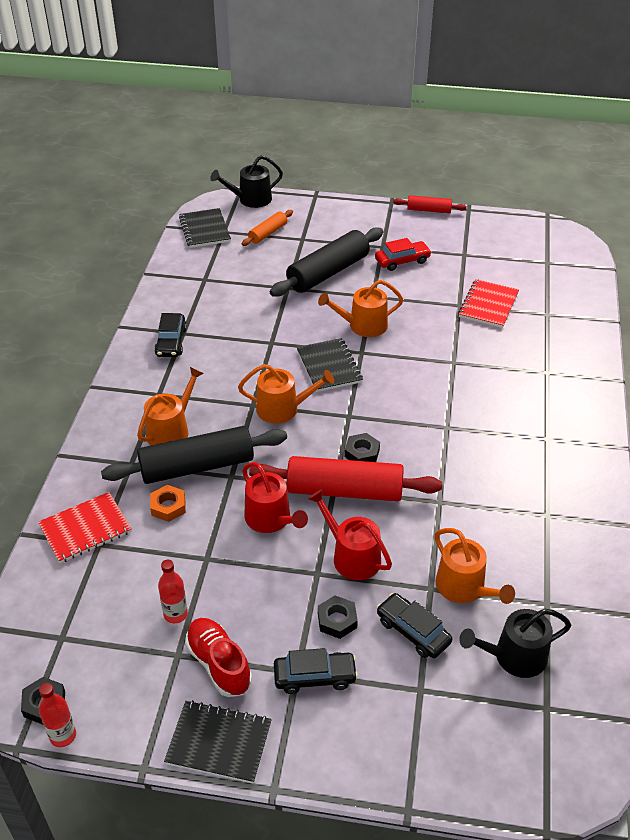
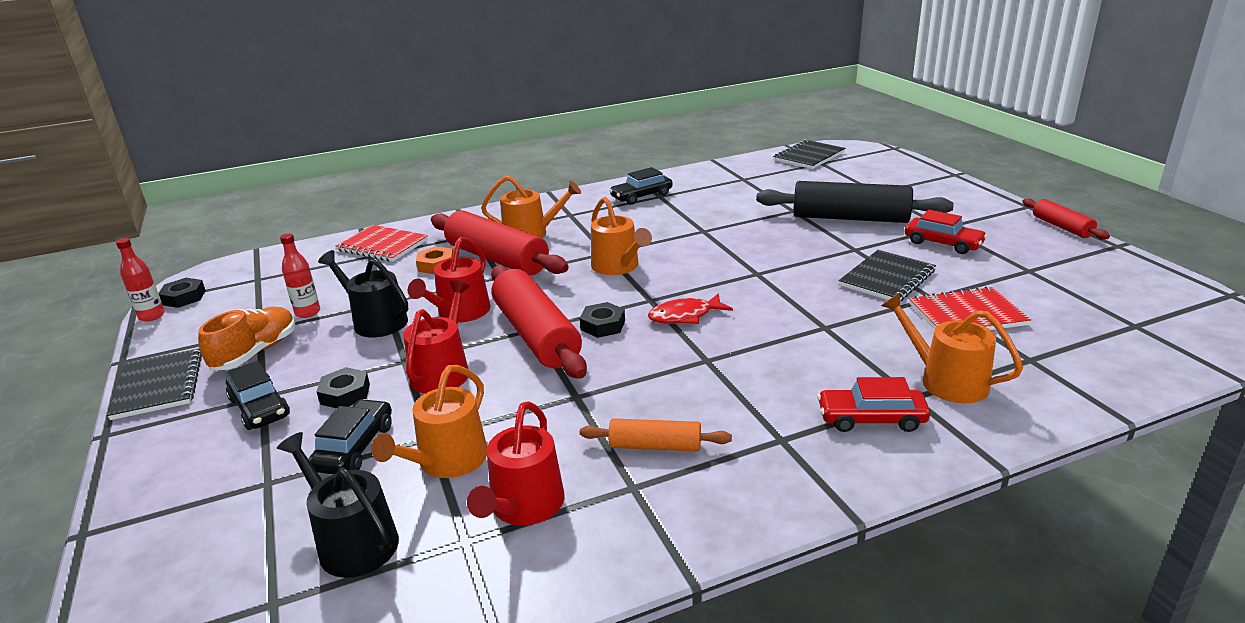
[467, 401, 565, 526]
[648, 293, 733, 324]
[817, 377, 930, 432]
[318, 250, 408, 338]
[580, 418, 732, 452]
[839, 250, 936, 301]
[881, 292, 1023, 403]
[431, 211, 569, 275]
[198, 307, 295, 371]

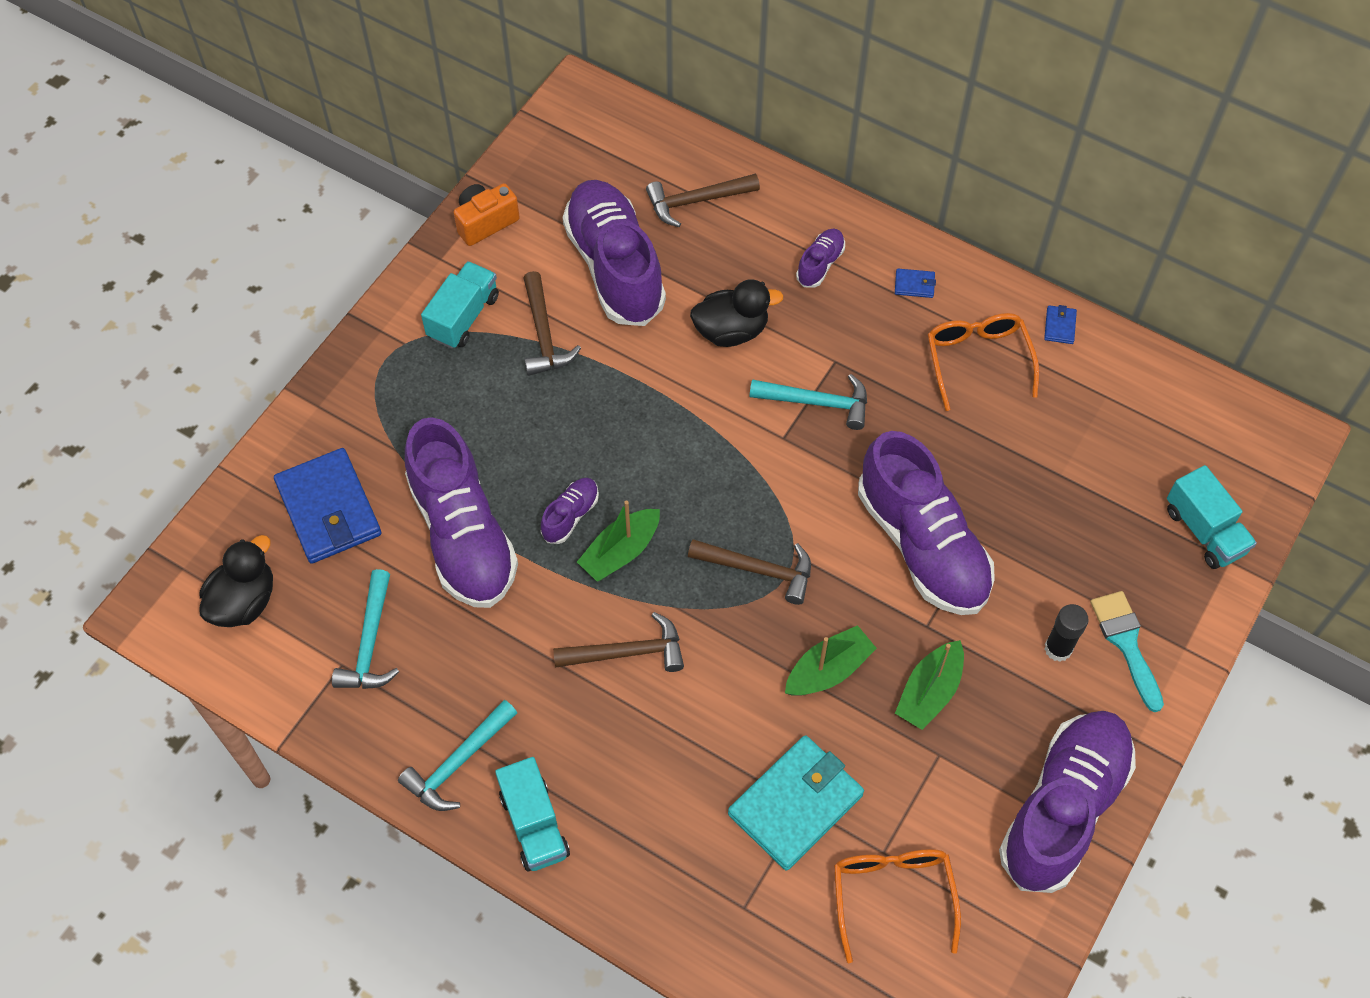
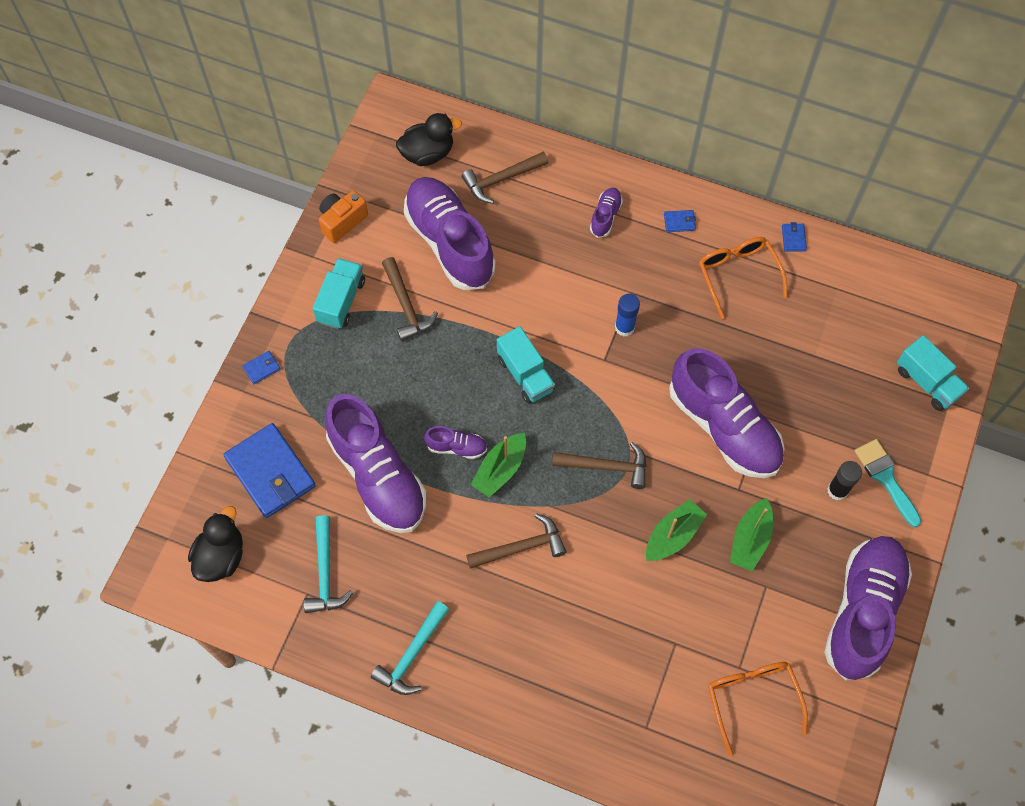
[728, 735, 864, 871] (first image)
[242, 351, 280, 384]
[497, 326, 555, 404]
[396, 113, 462, 166]
[615, 294, 640, 337]
[424, 426, 487, 459]

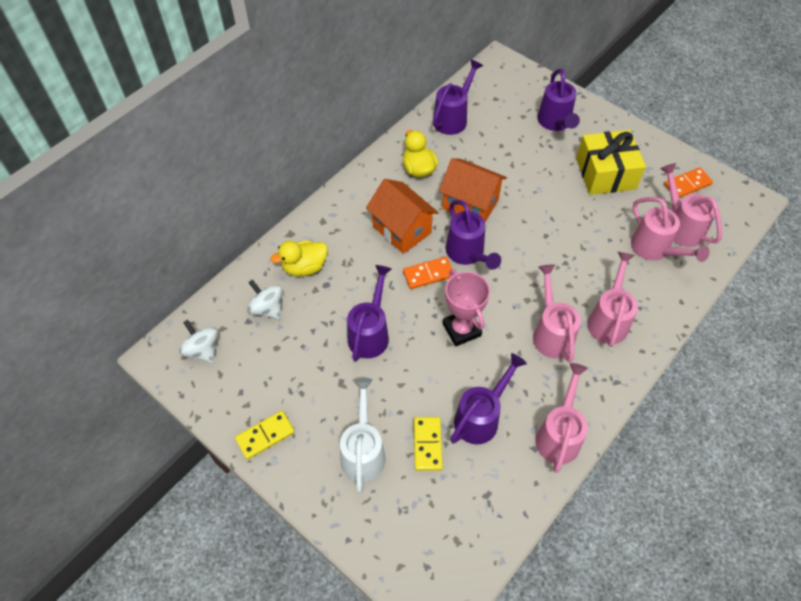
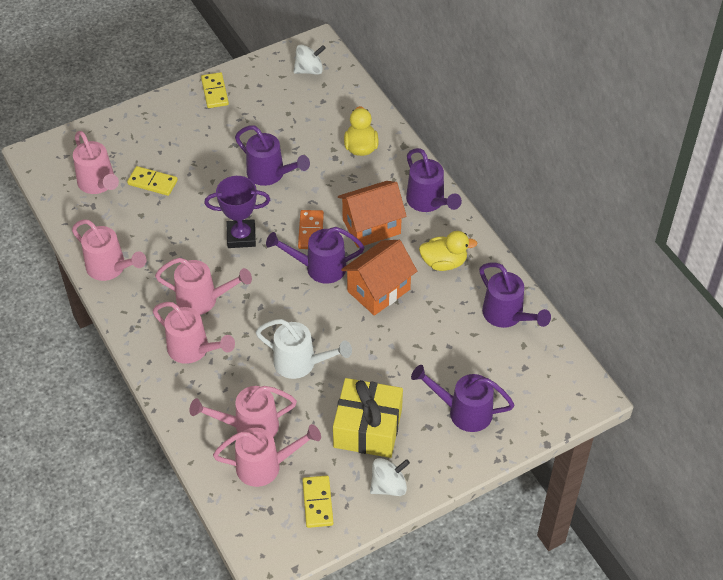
[73, 131, 119, 194]
[370, 458, 410, 496]
[256, 319, 352, 379]
[406, 148, 462, 212]
[204, 176, 270, 248]
[302, 476, 333, 528]

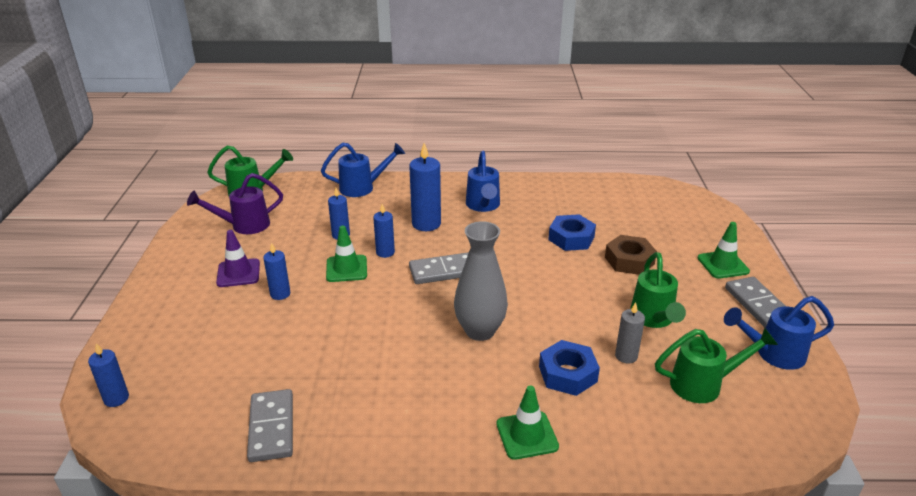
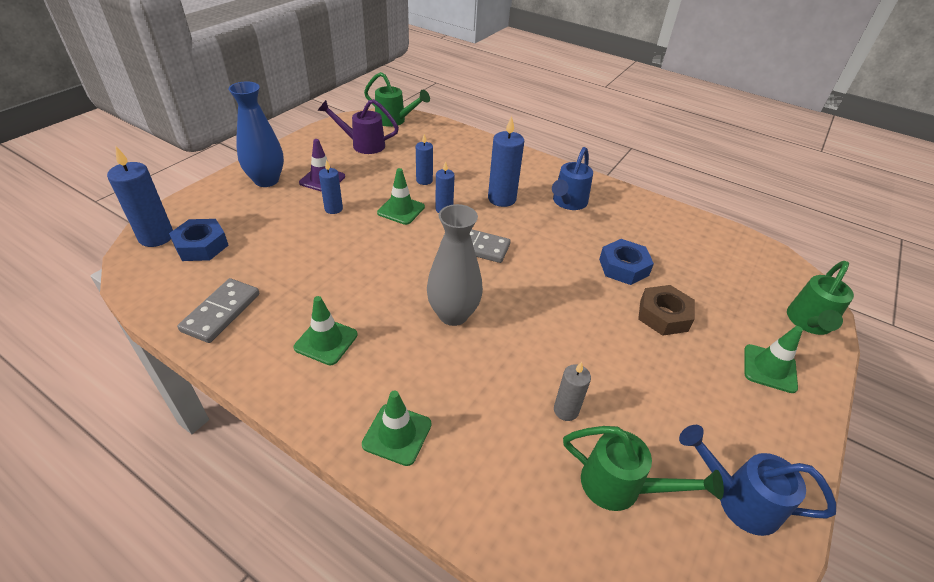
[321, 143, 405, 197] (first image)
[725, 277, 786, 328] (first image)
[228, 81, 284, 187]
[294, 296, 358, 365]
[169, 219, 229, 261]
[787, 261, 854, 335]
[107, 147, 173, 247]

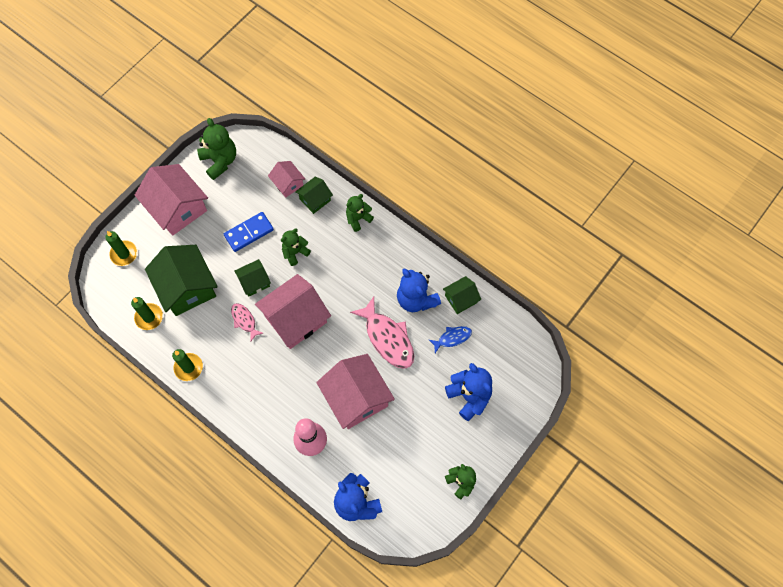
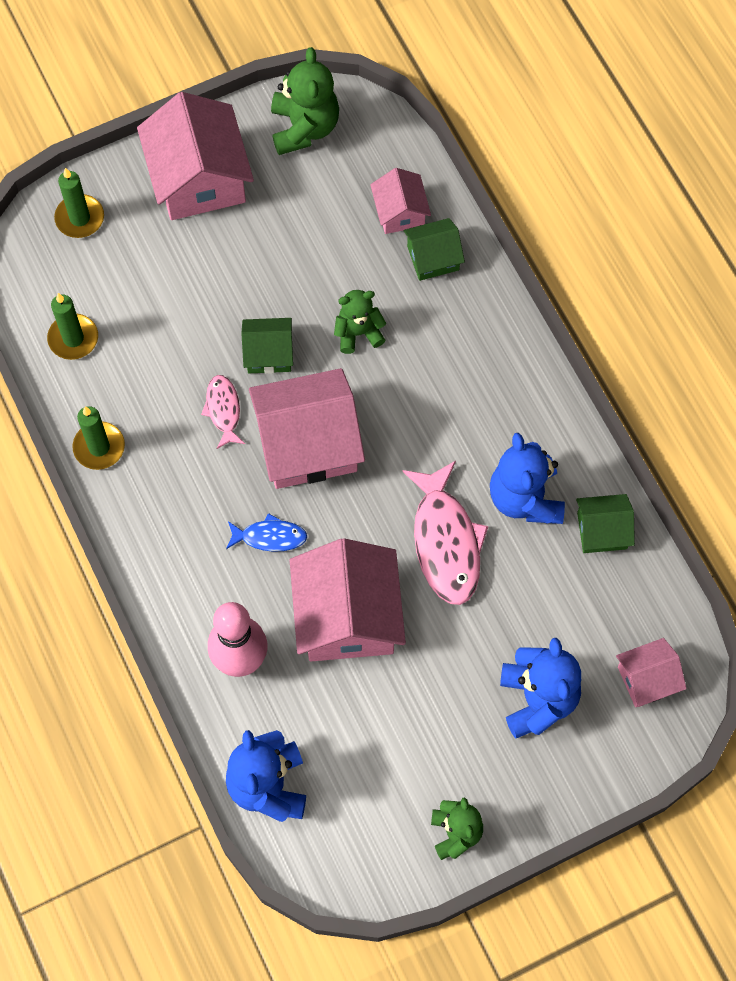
[145, 245, 218, 316] (first image)
[224, 212, 274, 252] (first image)
[346, 194, 374, 232] (first image)
[616, 638, 687, 707]
[226, 513, 307, 552]

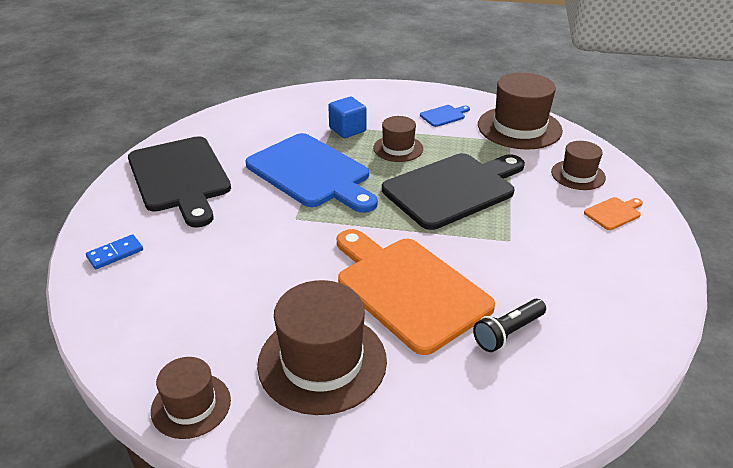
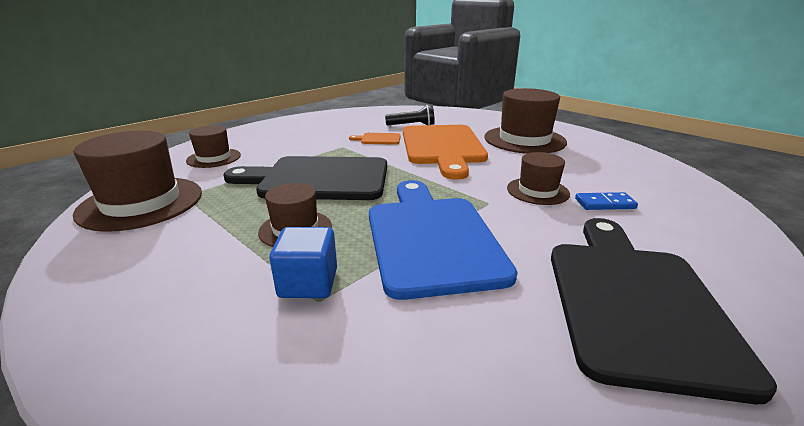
[420, 105, 470, 127] (first image)
[575, 192, 638, 210]
[507, 152, 570, 205]
[349, 133, 401, 145]

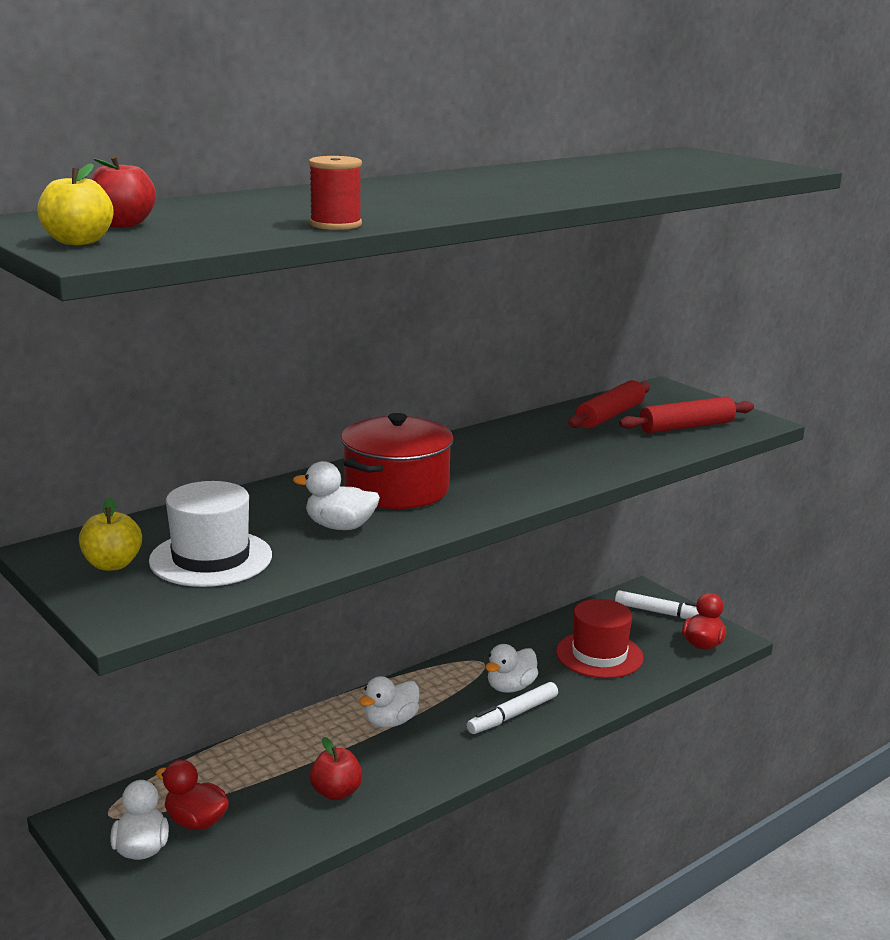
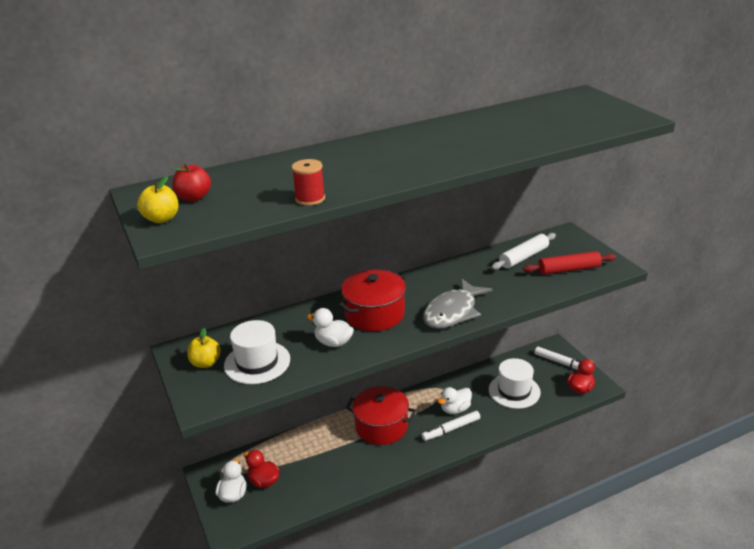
[310, 737, 362, 800] (first image)
[423, 278, 492, 329]
[346, 386, 416, 445]
[489, 358, 541, 409]
[491, 233, 556, 270]

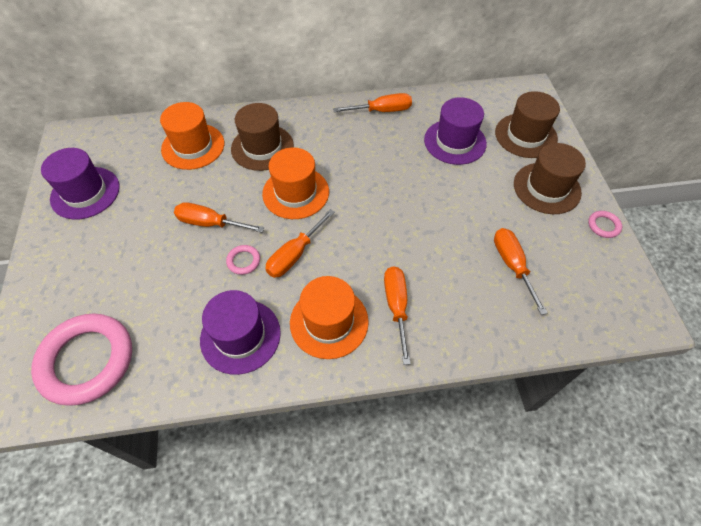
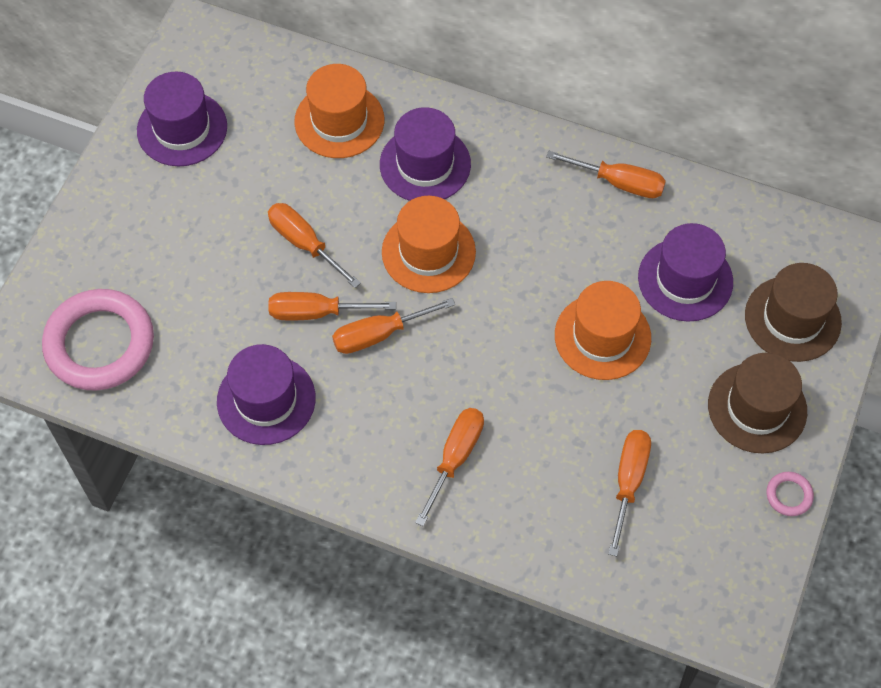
[555, 281, 651, 380]
[268, 292, 396, 321]
[380, 107, 471, 201]

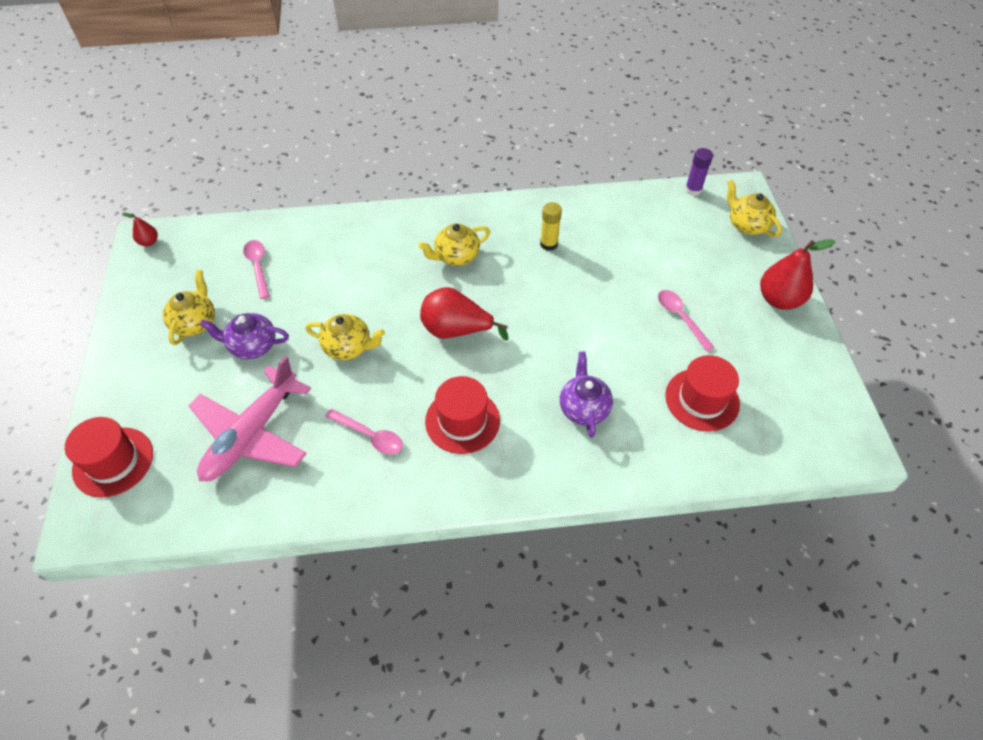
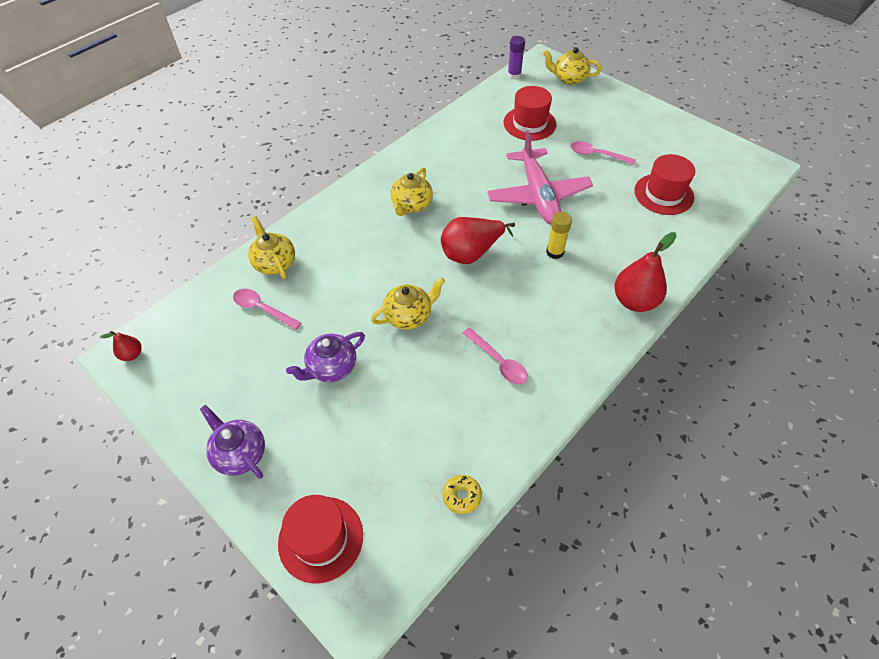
[442, 475, 482, 514]
[248, 216, 295, 279]
[487, 131, 593, 225]
[503, 86, 556, 141]
[546, 212, 572, 259]
[200, 405, 265, 479]
[614, 232, 676, 312]
[463, 328, 528, 384]

